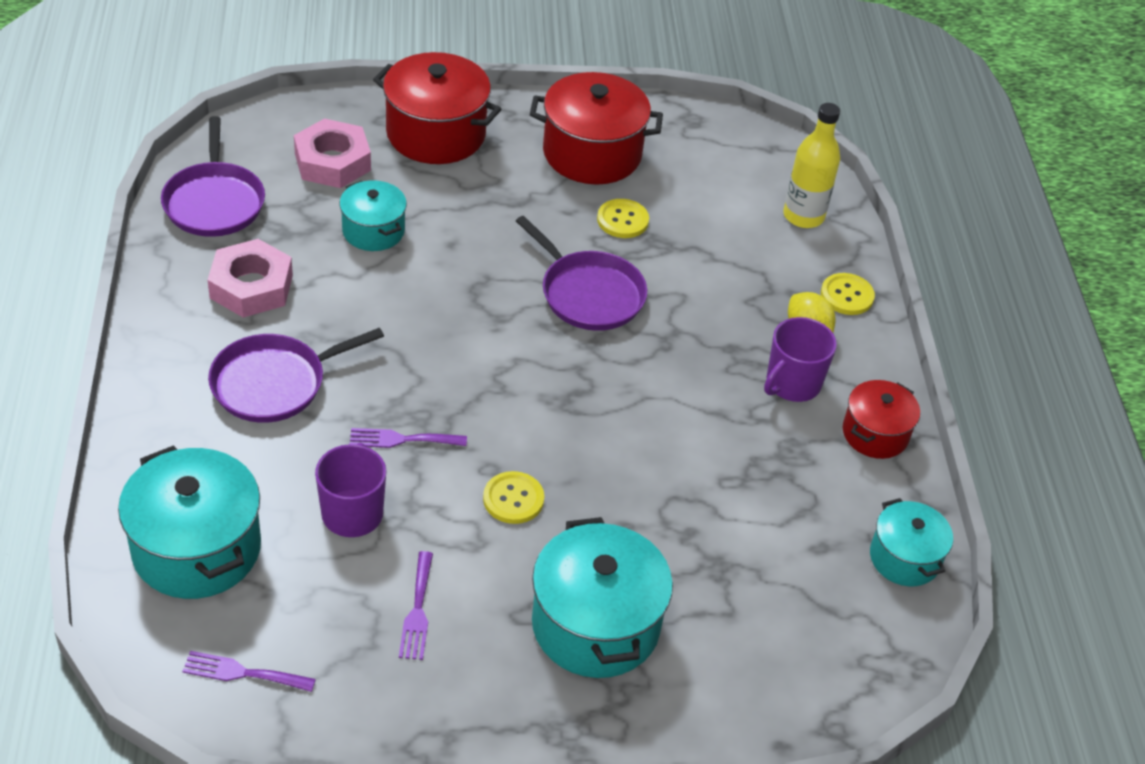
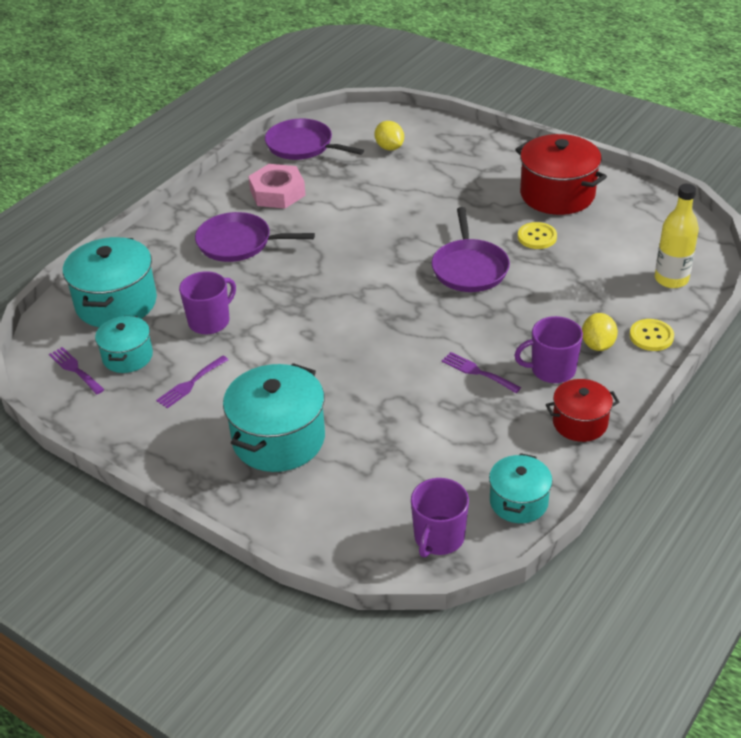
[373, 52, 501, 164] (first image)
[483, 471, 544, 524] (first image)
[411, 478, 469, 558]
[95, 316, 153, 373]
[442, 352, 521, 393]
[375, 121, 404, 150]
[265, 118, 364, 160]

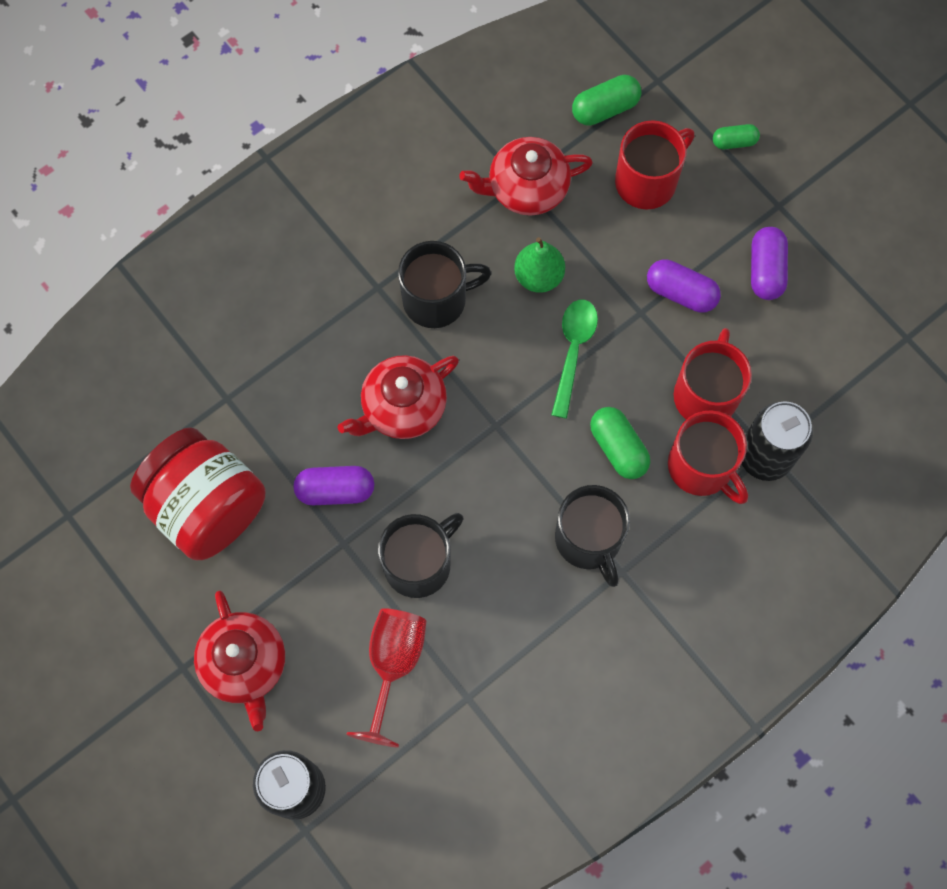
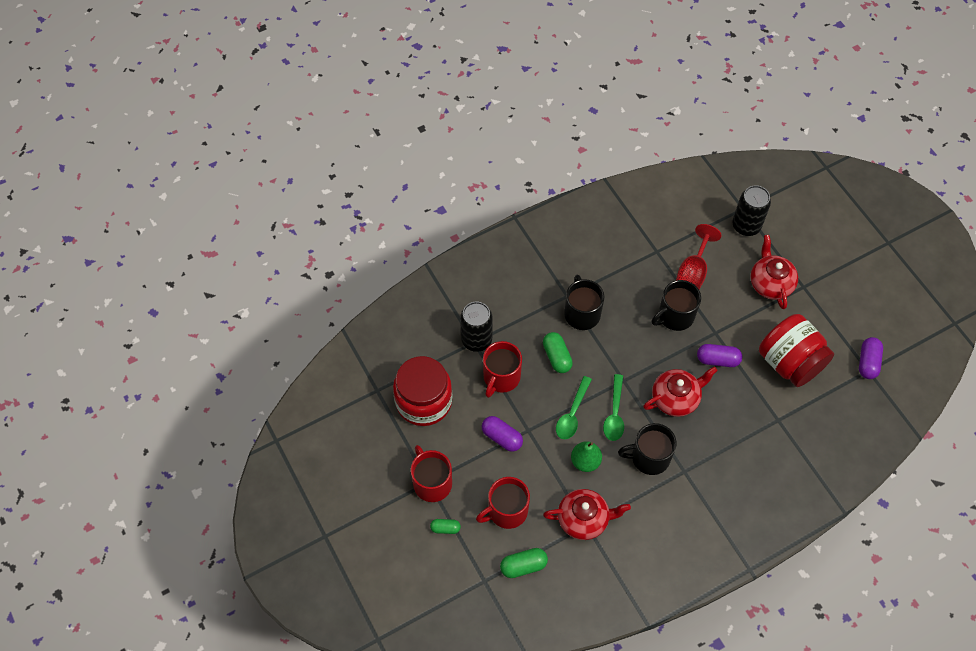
[393, 356, 452, 426]
[603, 374, 624, 441]
[411, 445, 452, 502]
[859, 337, 883, 379]

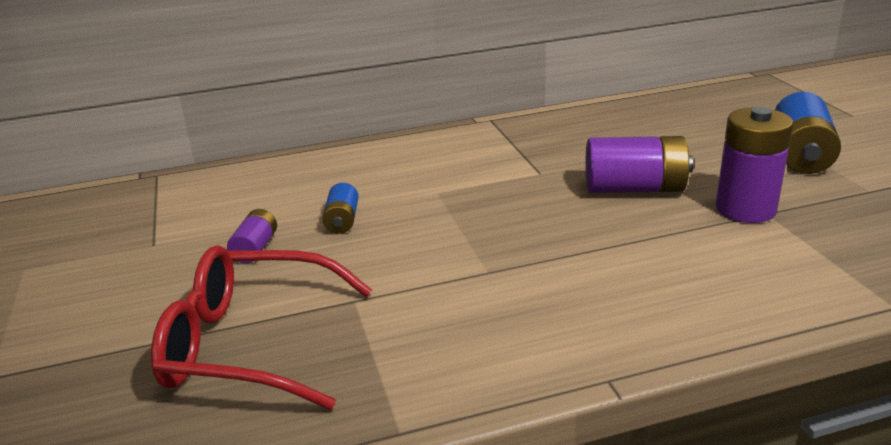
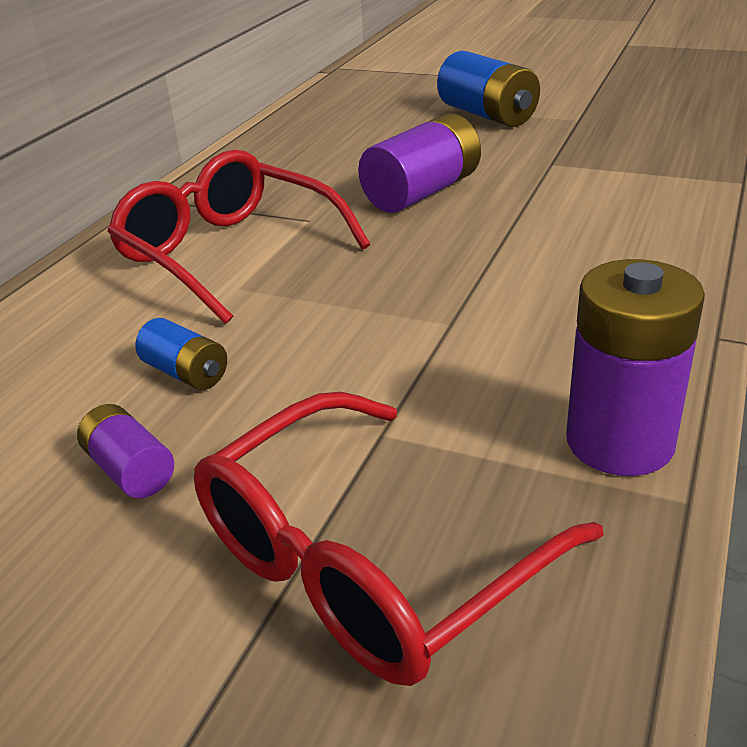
[107, 150, 370, 324]
[566, 259, 705, 476]

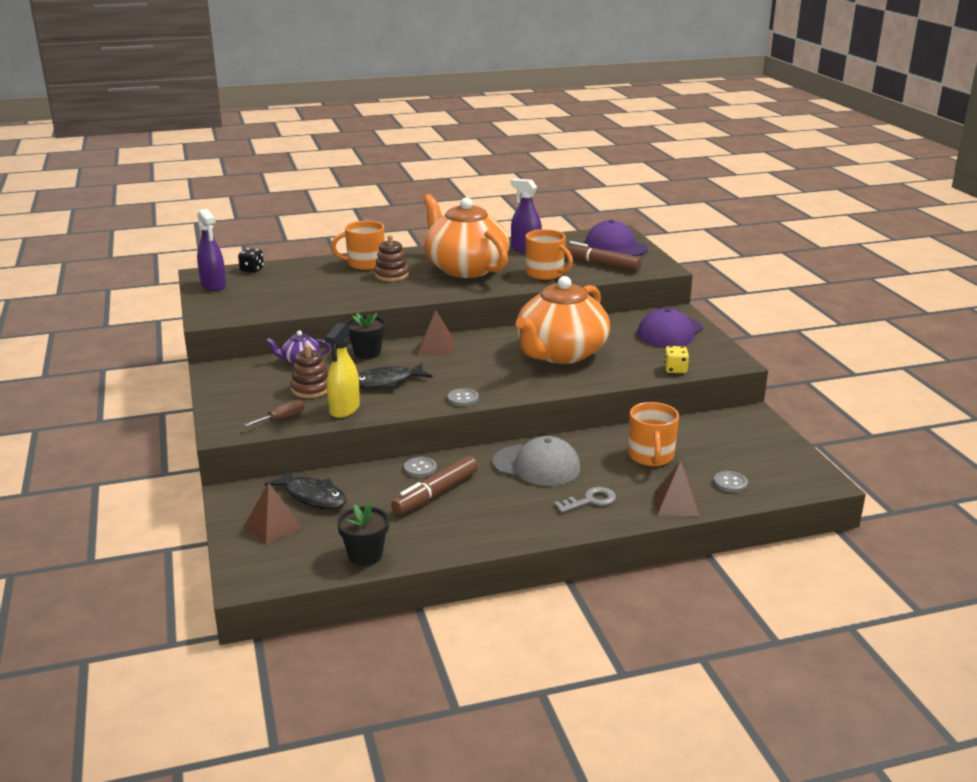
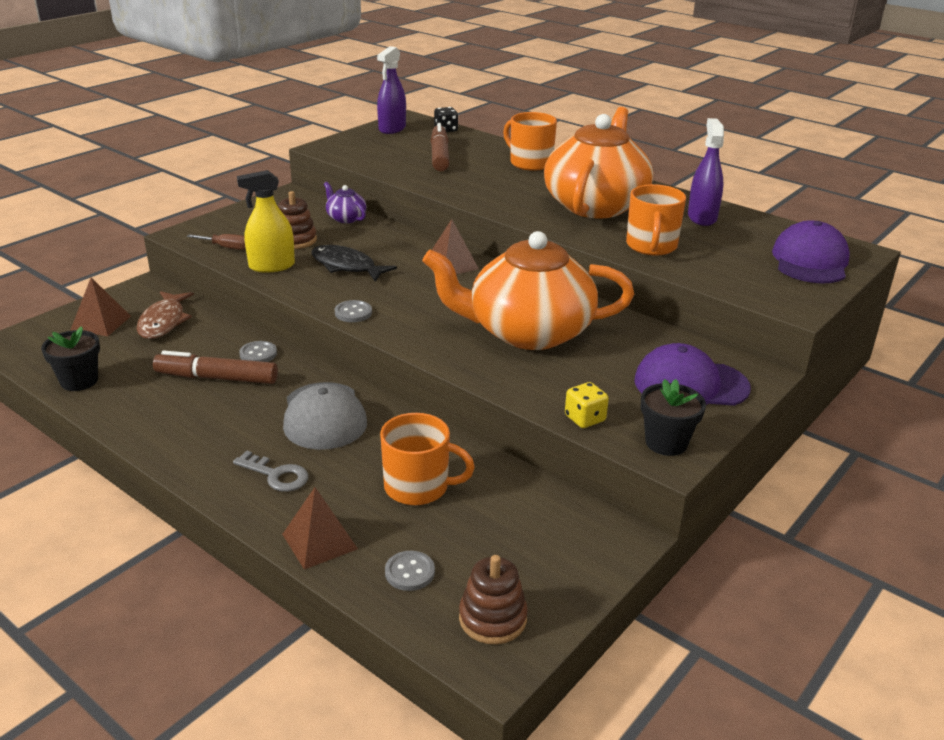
[641, 379, 706, 456]
[459, 555, 528, 644]
[431, 123, 449, 171]
[137, 291, 194, 339]
[380, 413, 475, 505]

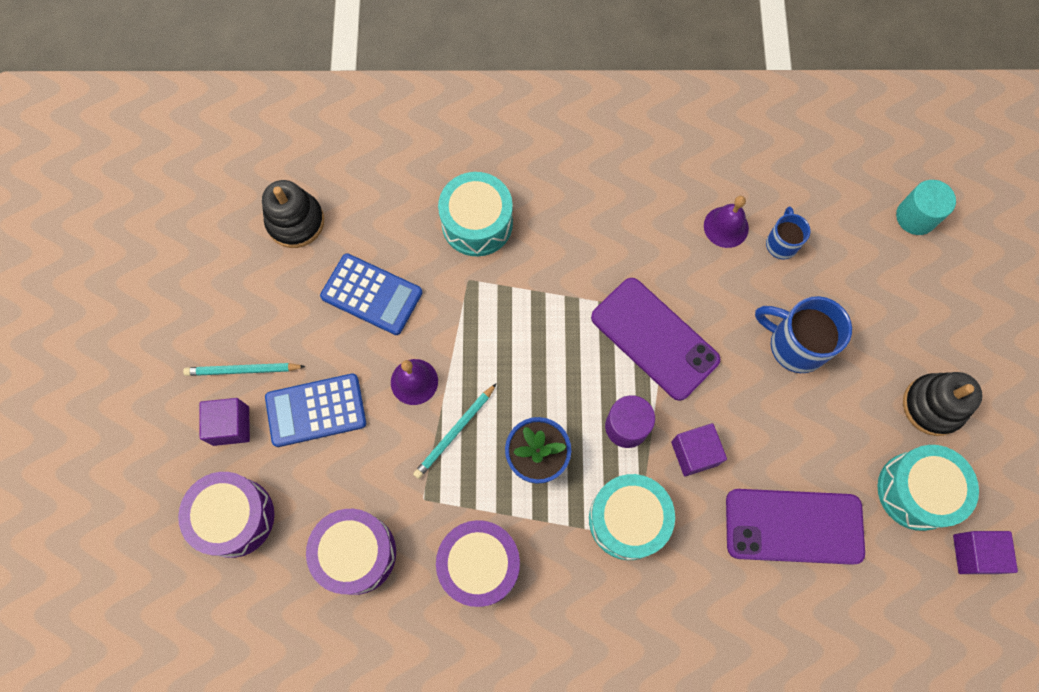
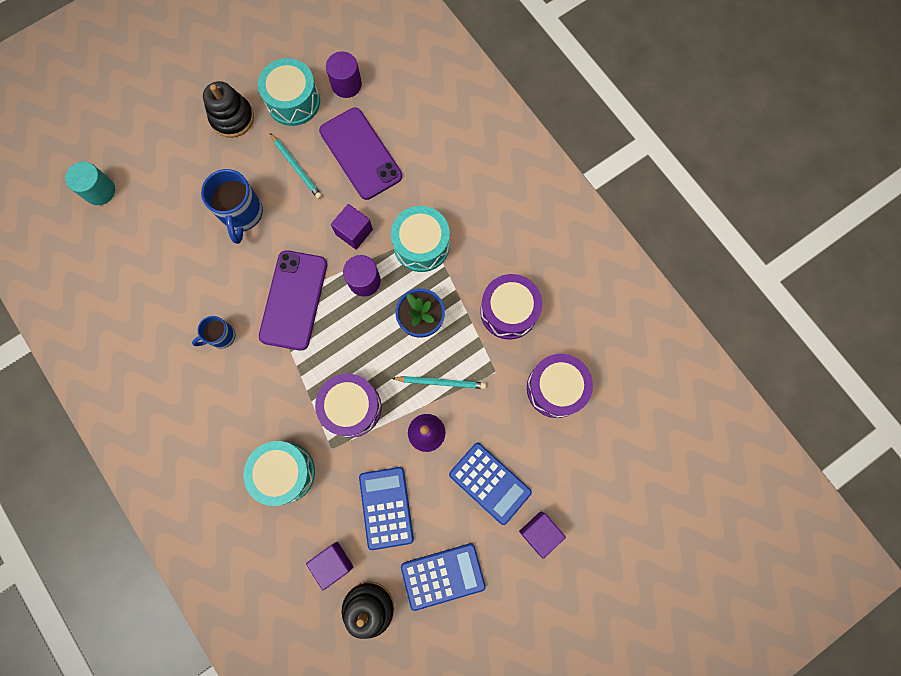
[704, 196, 749, 248] (first image)
[326, 51, 362, 98]
[401, 543, 486, 611]
[315, 374, 381, 438]
[270, 133, 322, 199]
[192, 316, 235, 349]
[306, 542, 353, 590]

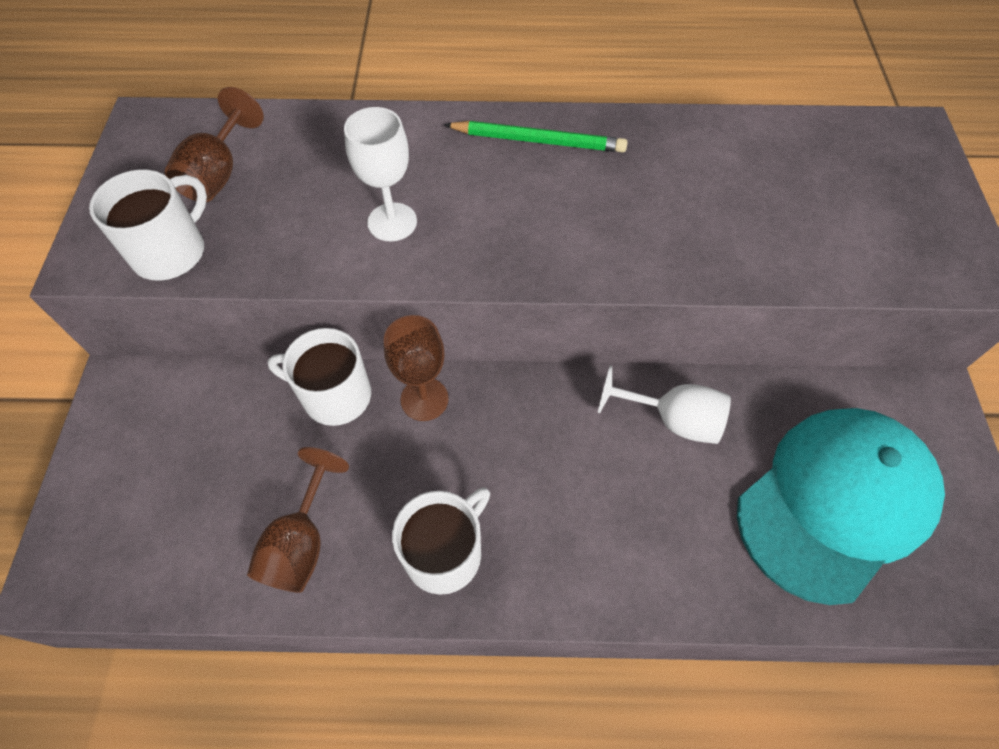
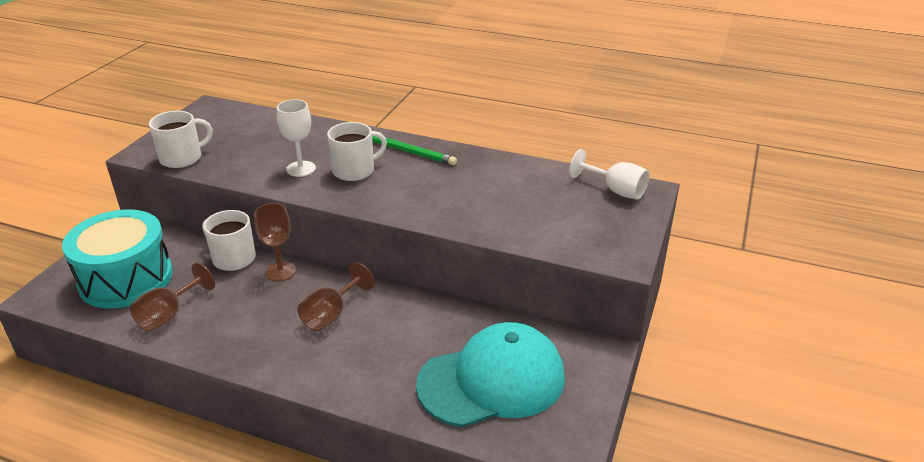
[62, 209, 173, 309]
[297, 263, 374, 331]
[327, 122, 387, 181]
[569, 149, 649, 200]

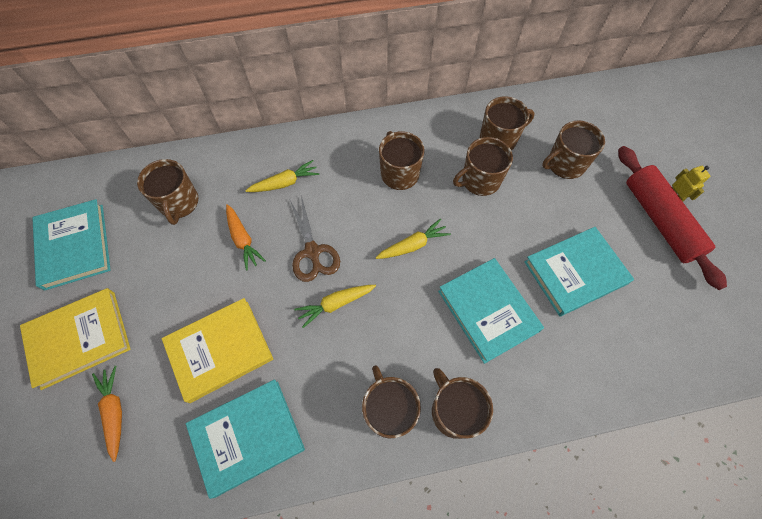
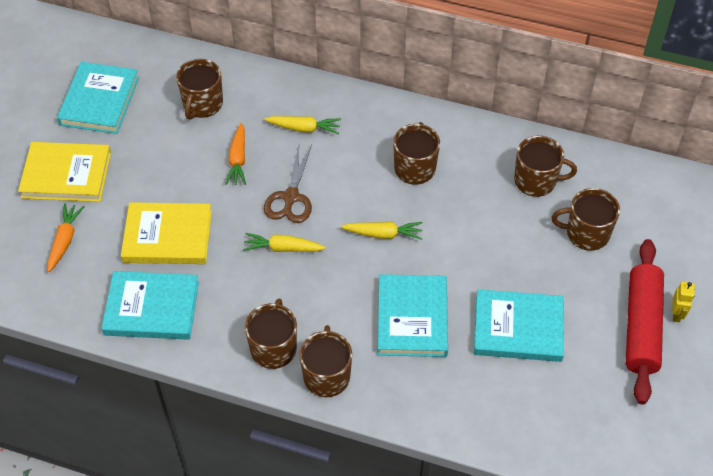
[453, 137, 513, 196] (first image)

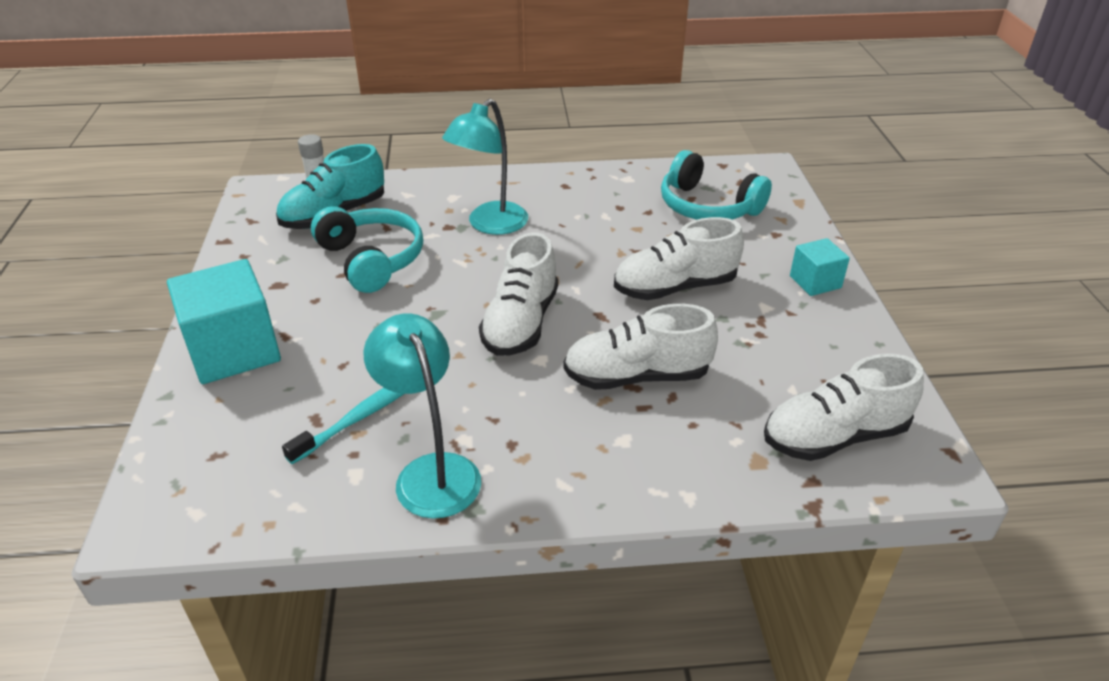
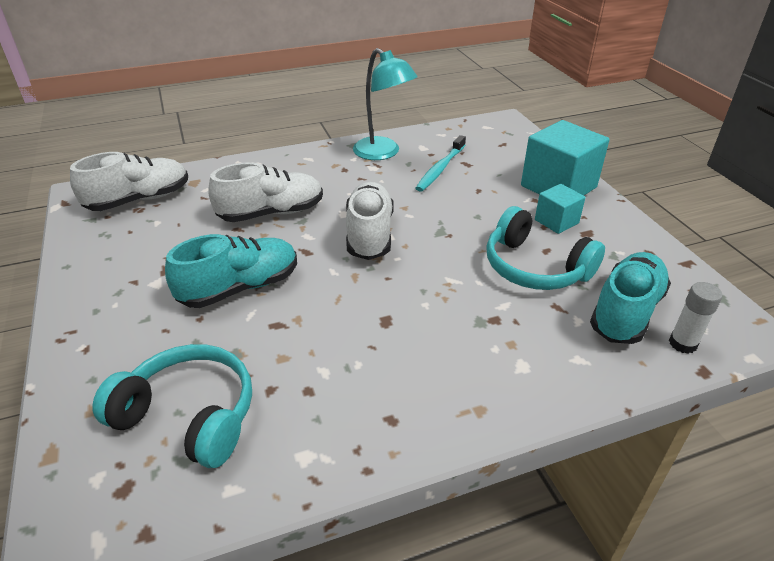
[442, 99, 528, 235] (first image)
[535, 184, 586, 234]
[165, 234, 297, 308]

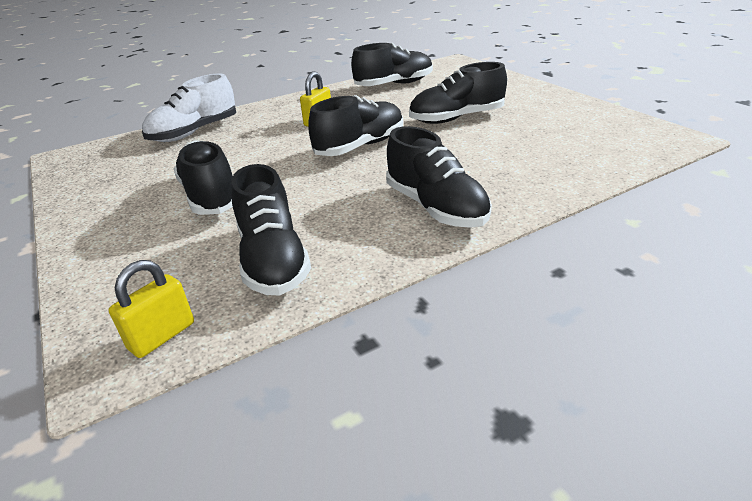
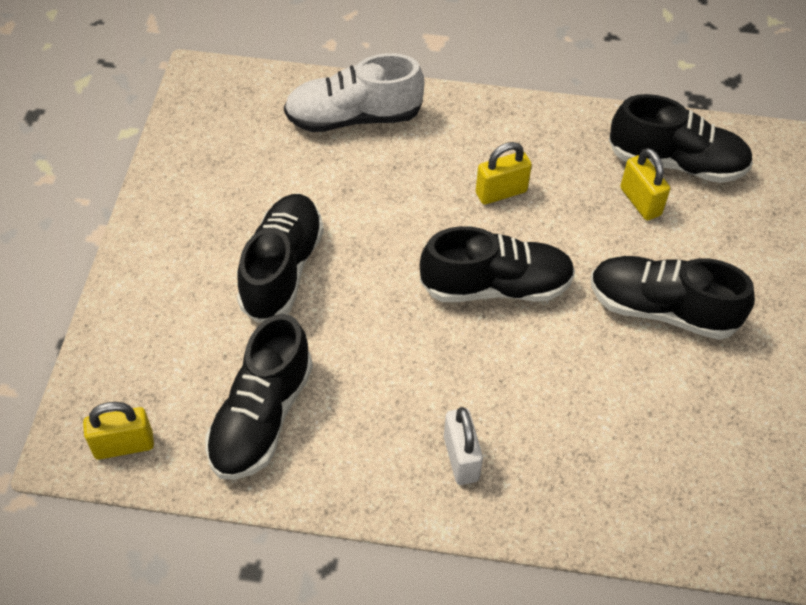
[620, 148, 670, 221]
[444, 407, 483, 485]

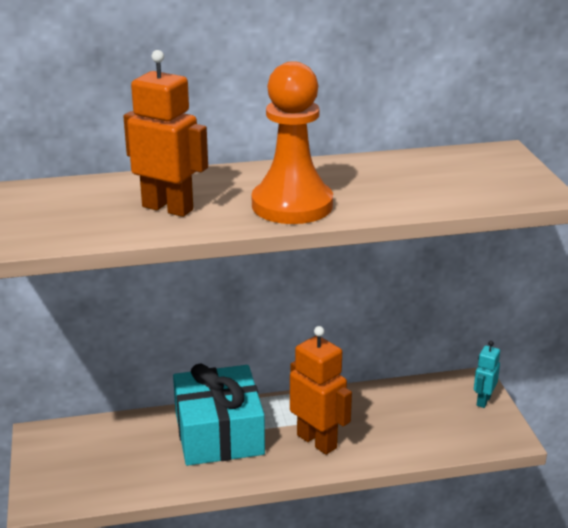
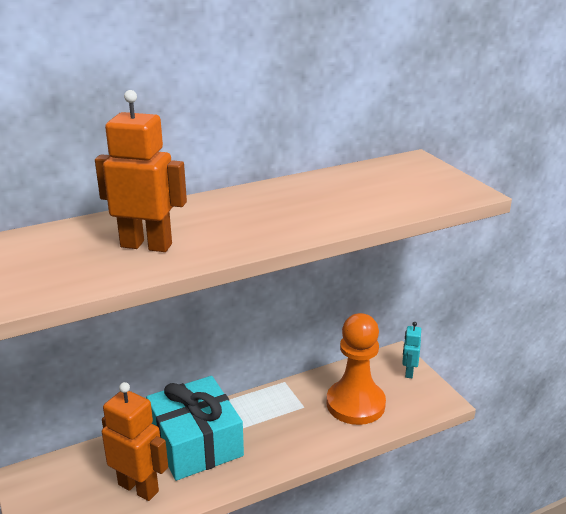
[327, 313, 386, 425]
[102, 382, 168, 501]

